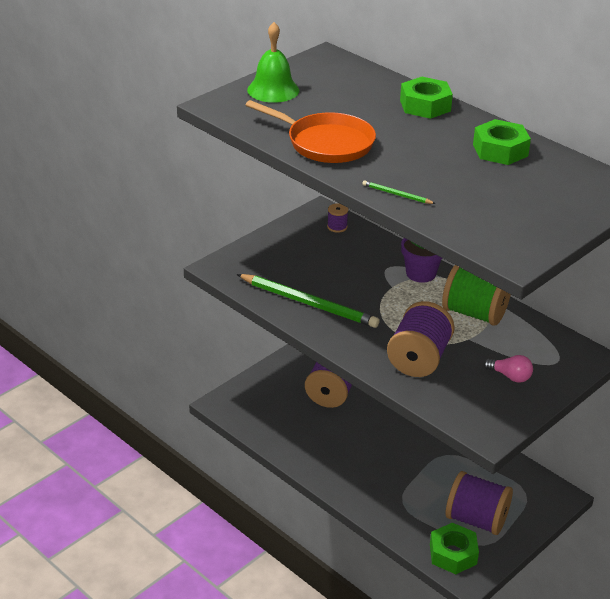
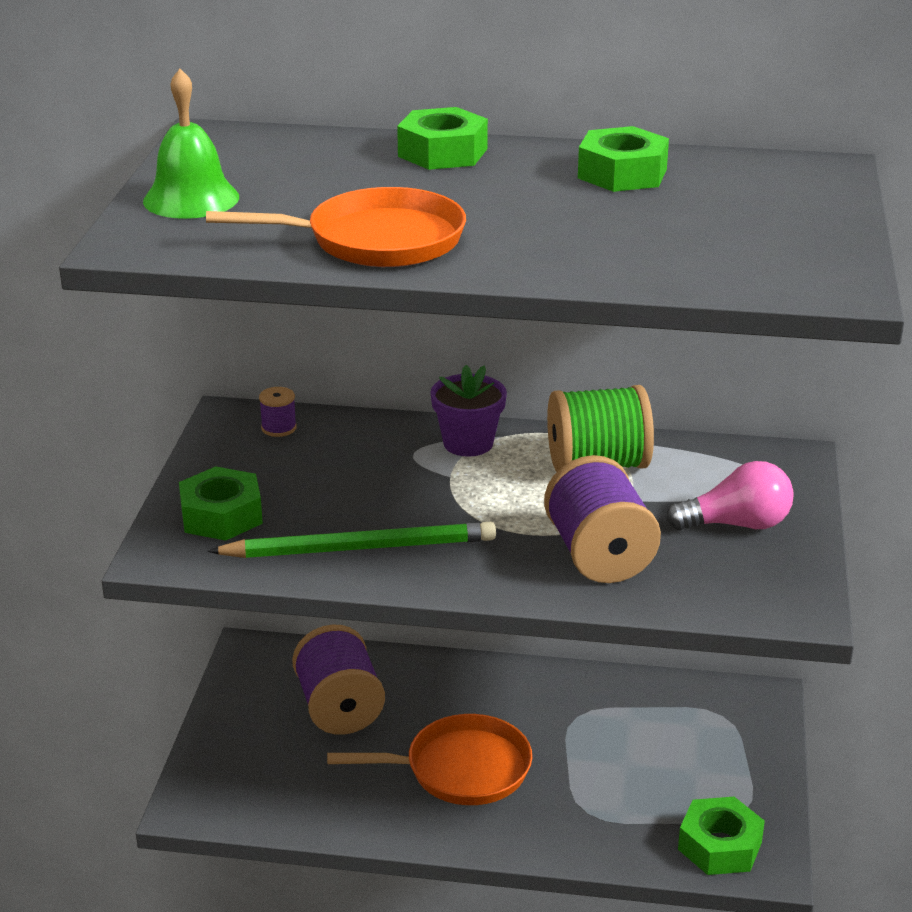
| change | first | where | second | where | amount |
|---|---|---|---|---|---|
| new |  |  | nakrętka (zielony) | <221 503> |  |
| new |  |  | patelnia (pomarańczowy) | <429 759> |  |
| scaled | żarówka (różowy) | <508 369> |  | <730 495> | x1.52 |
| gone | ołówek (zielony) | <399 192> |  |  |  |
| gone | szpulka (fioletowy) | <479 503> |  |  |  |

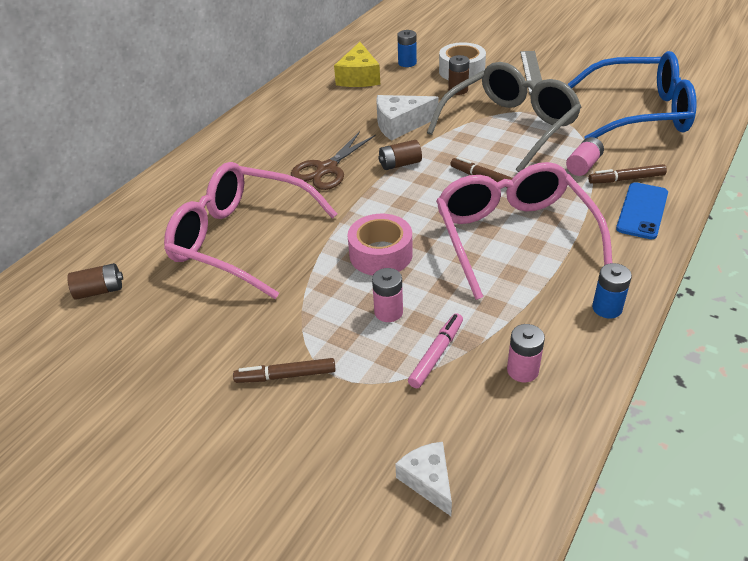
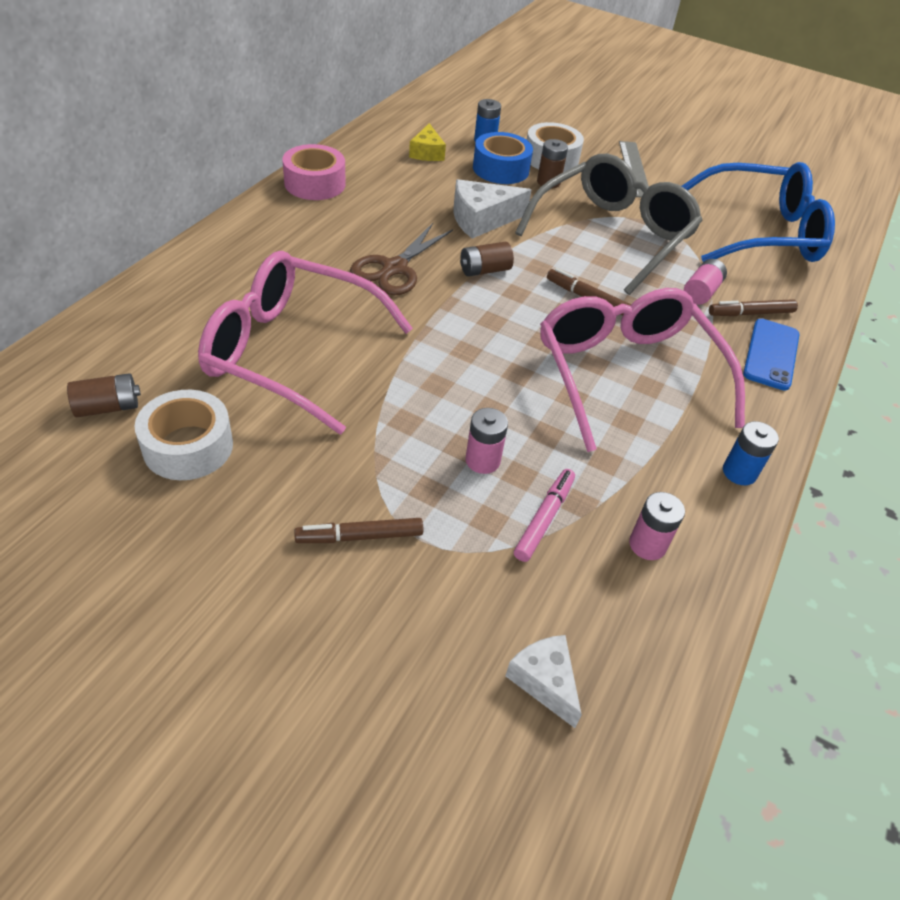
| change | first | where | second | where | amount |
|---|---|---|---|---|---|
| new |  |  | taśma klejąca (biały) | <184 435> |  |
| shifted | taśma klejąca (różowy) | <380 244> |  | <314 172> |  |
| scaled | ser (żółty) | <357 64> |  | <427 142> | x0.65 |
| new |  |  | taśma klejąca (niebieski) | <503 158> |  |

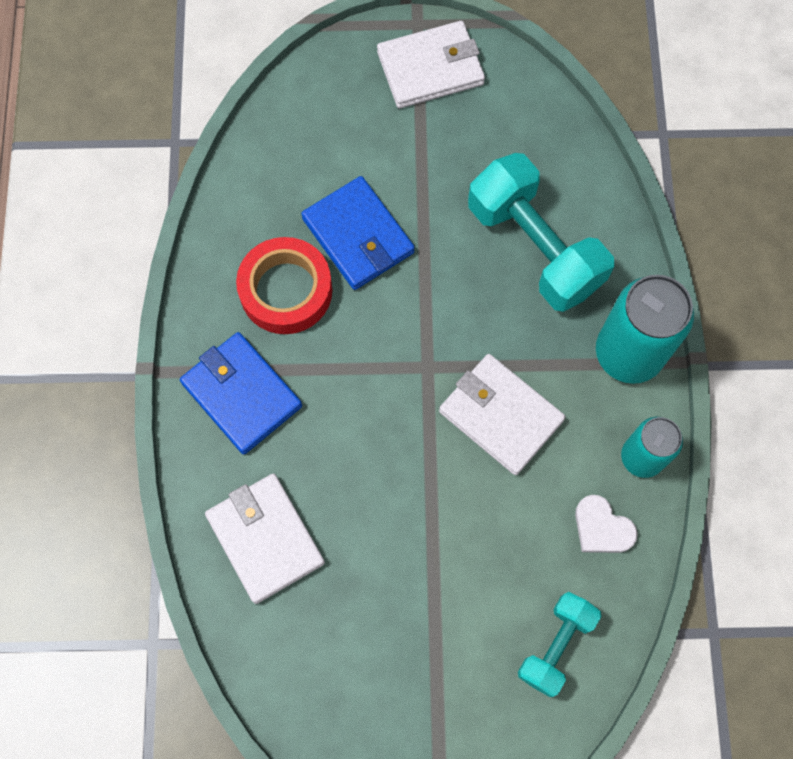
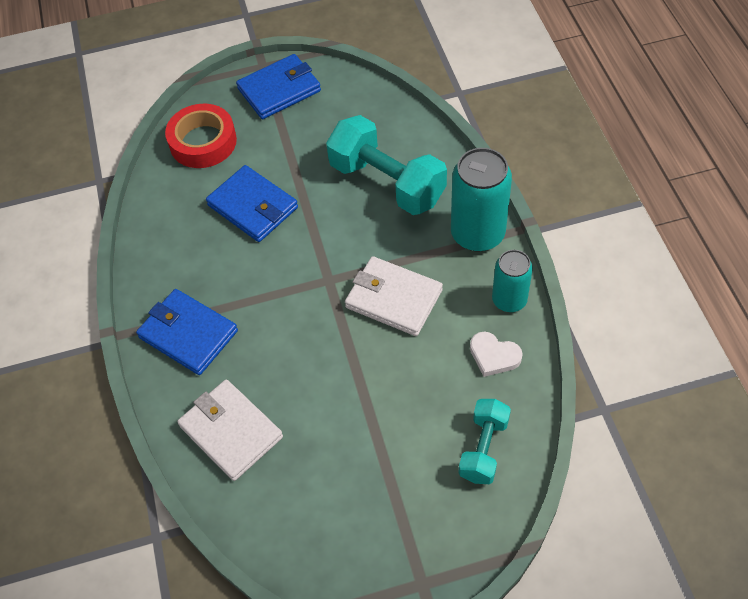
| change | first | where | second | where | amount |
|---|---|---|---|---|---|
| shifted | taśma klejąca (czerwony) | <284 285> |  | <201 136> |  |
| repainted | portfel (biały) | <431 64> | portfel (niebieski) | <278 86> |  |

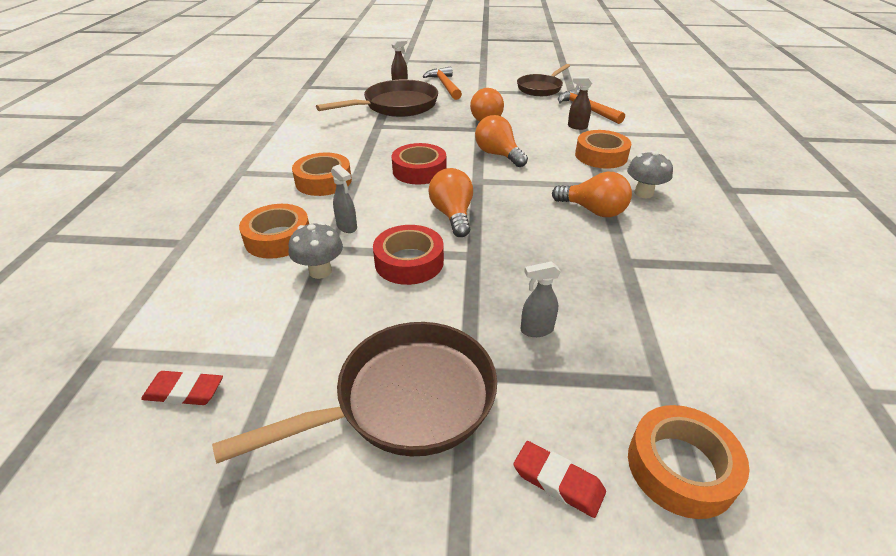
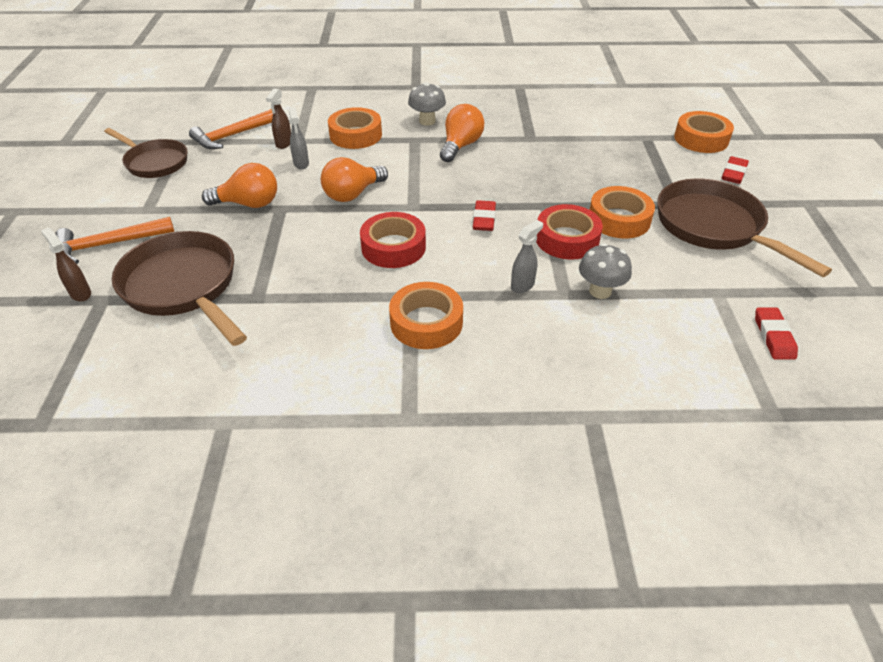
| change | first | where | second | where | amount |
|---|---|---|---|---|---|
| shifted | spryskiwacz (szary) | <541 299> |  | <299 138> |  |
| swapped | żarówka (pomarańczowy) | <450 202> | gumka do mazania (czerwony) | <484 215> |  |
| shifted | taśma klejąca (pomarańczowy) | <274 231> |  | <622 212> |  |

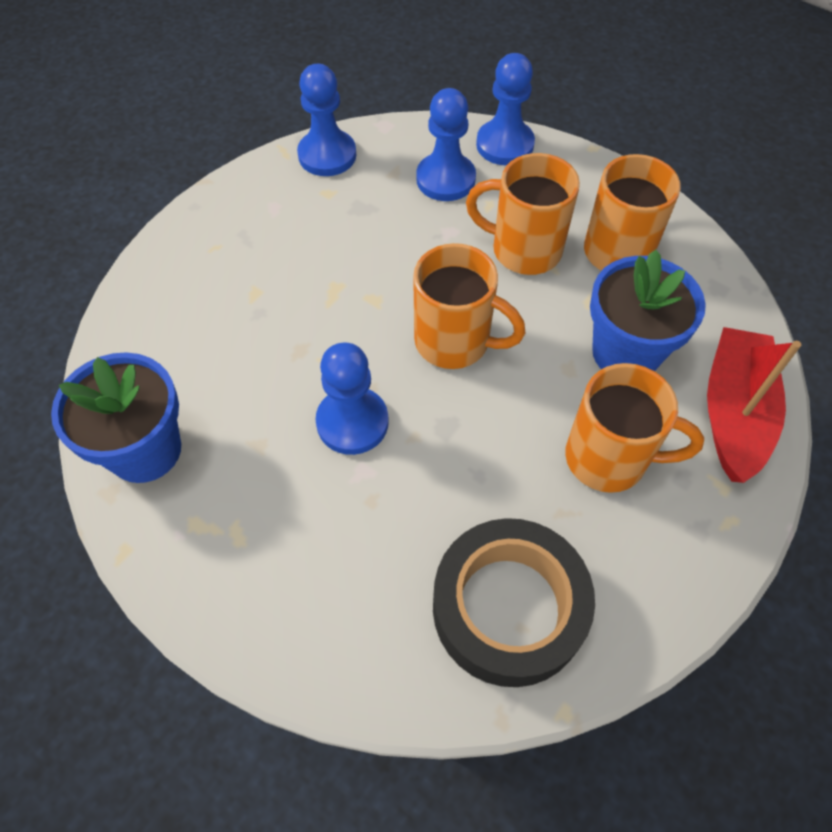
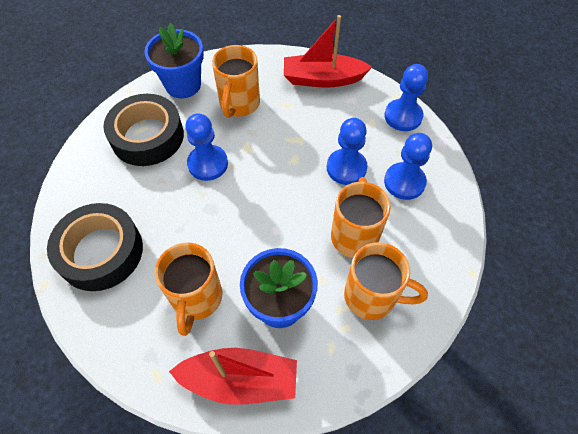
| change | first | where | second | where | amount |
|---|---|---|---|---|---|
| new |  |  | taśma klejąca (czarny) | <143 130> |  |
| shifted | kubek (pomarańczowy) | <469 306> |  | <236 81> |  |
| new |  |  | łódka (czerwony) | <328 51> |  |
| shifted | pionek (niebieski) | <505 109> |  | <347 151> |  |

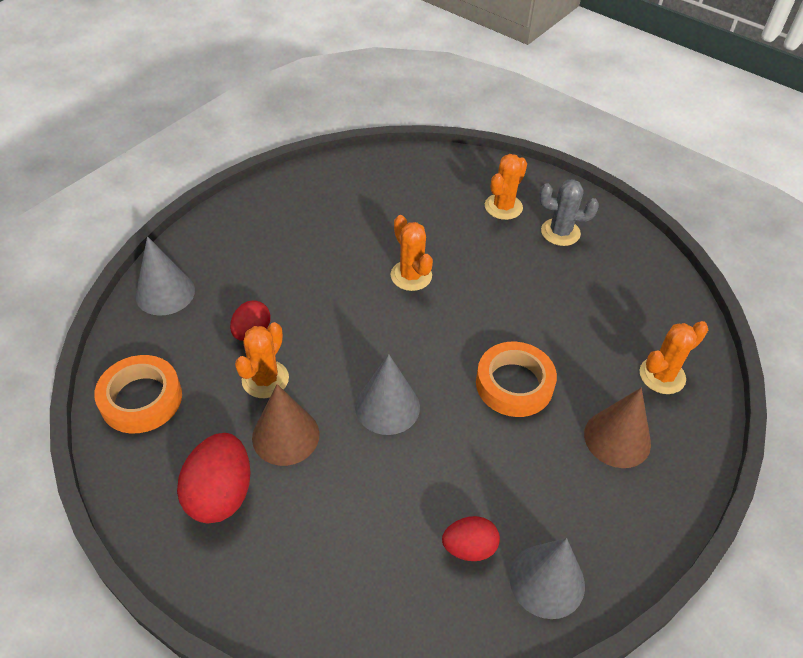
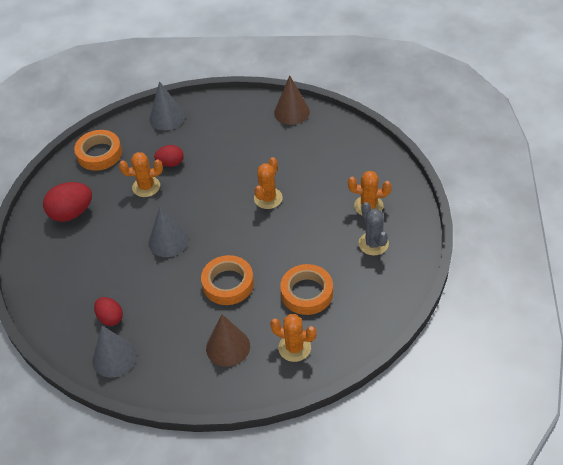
| change | first | where | second | where | amount |
|---|---|---|---|---|---|
| shifted | stożek (brązowy) | <285 425> |  | <292 100> |  |
| new |  |  | taśma klejąca (pomarańczowy) | <306 289> |  |

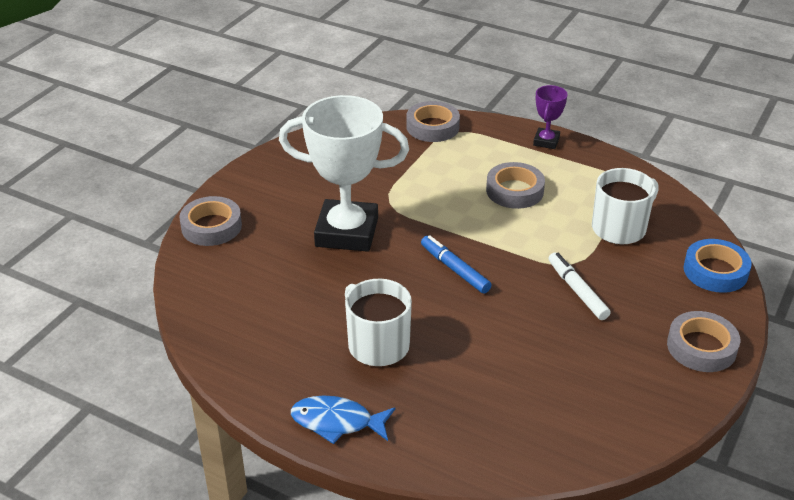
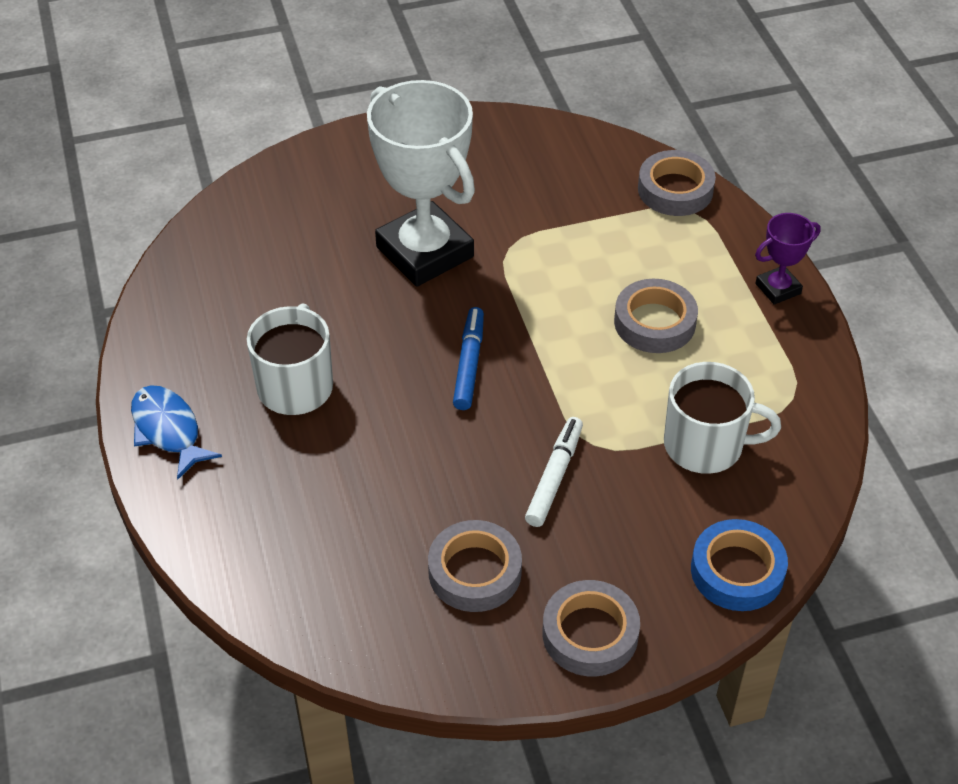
| change | first | where | second | where | amount |
|---|---|---|---|---|---|
| shifted | taśma klejąca (szary) | <210 221> |  | <475 566> |  |

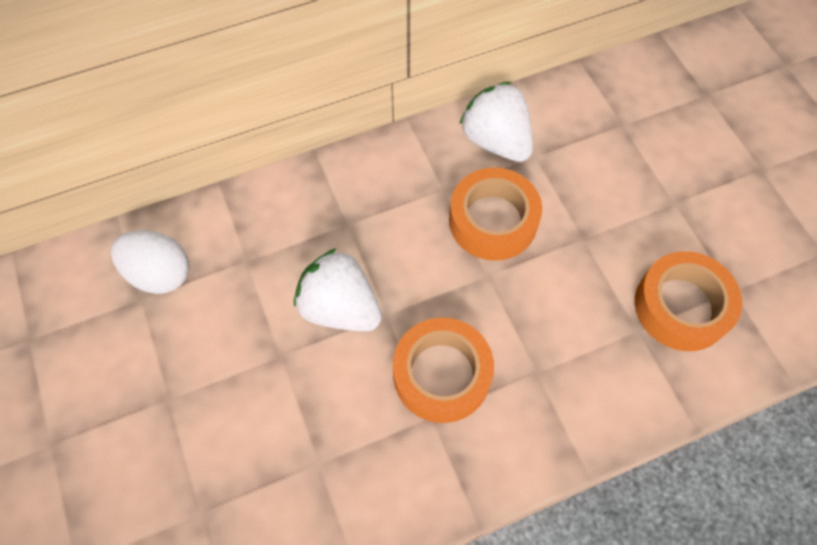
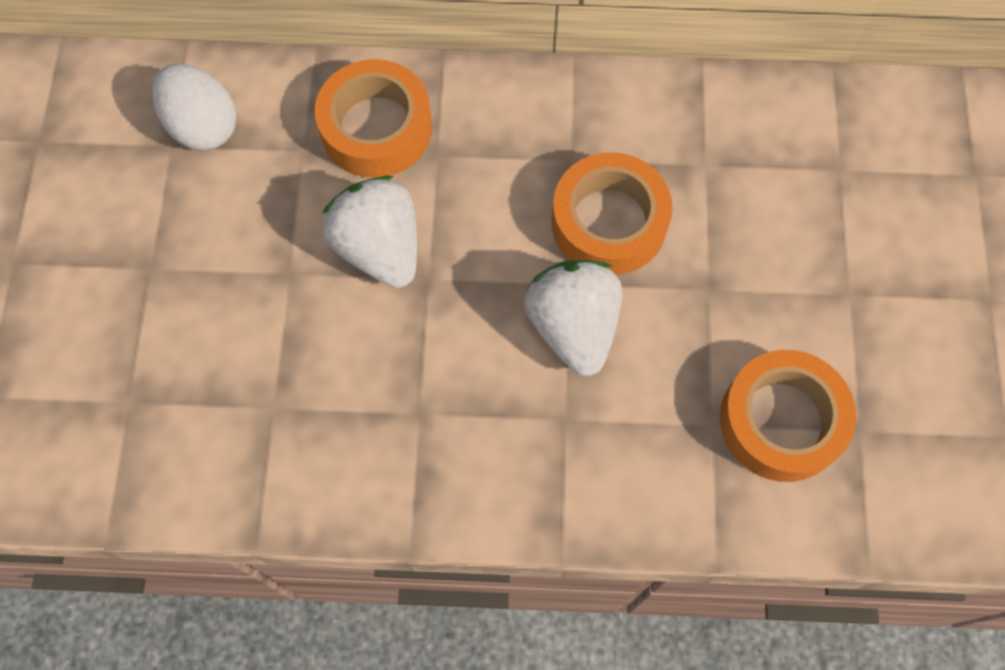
| change | first | where | second | where | amount |
|---|---|---|---|---|---|
| shifted | taśma klejąca (pomarańczowy) | <443 370> |  | <373 118> |  |
| shifted | truskawka (biały) | <496 122> |  | <573 318> |  |

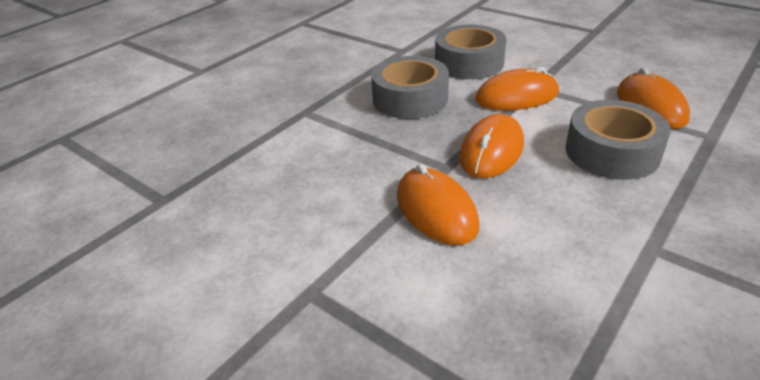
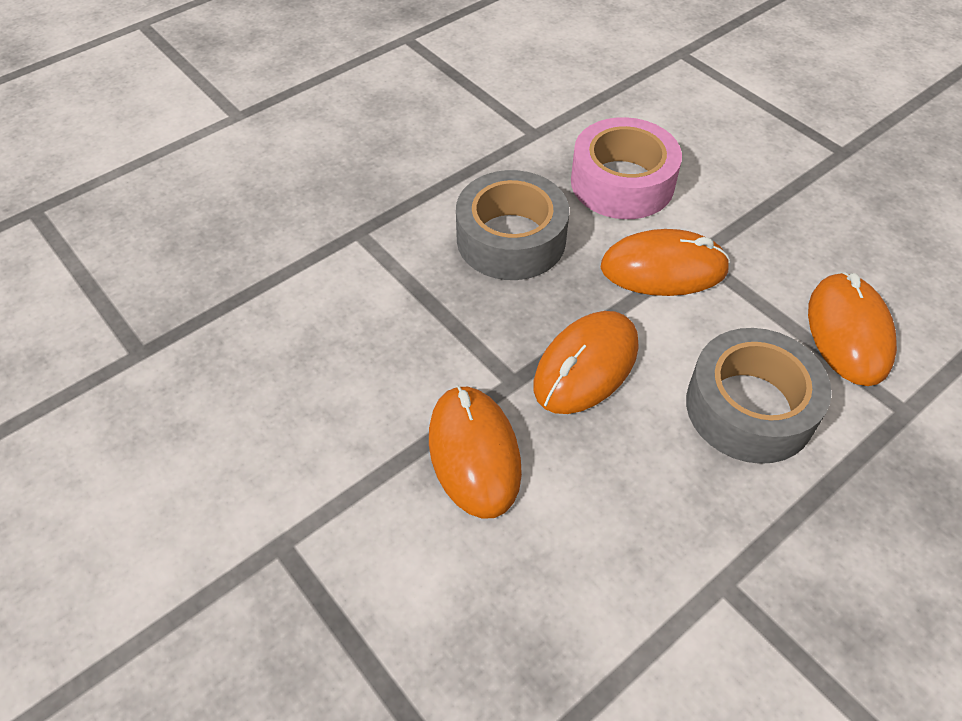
| change | first | where | second | where | amount |
|---|---|---|---|---|---|
| repainted | taśma klejąca (szary) | <470 52> | taśma klejąca (różowy) | <626 168> |  |

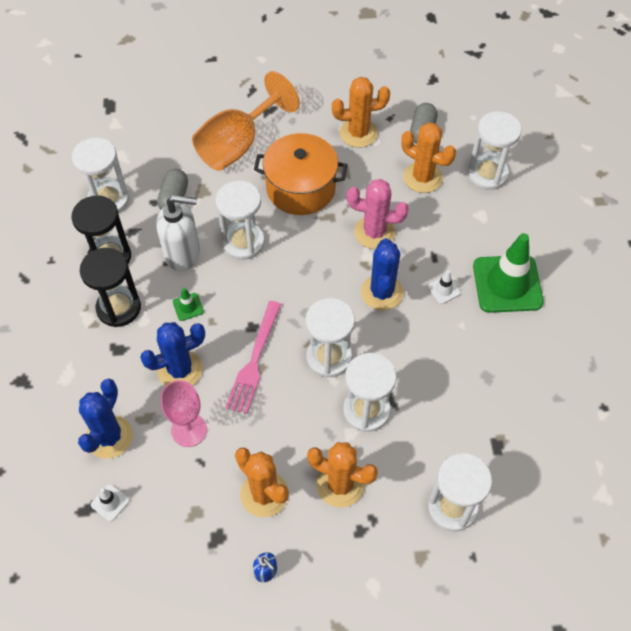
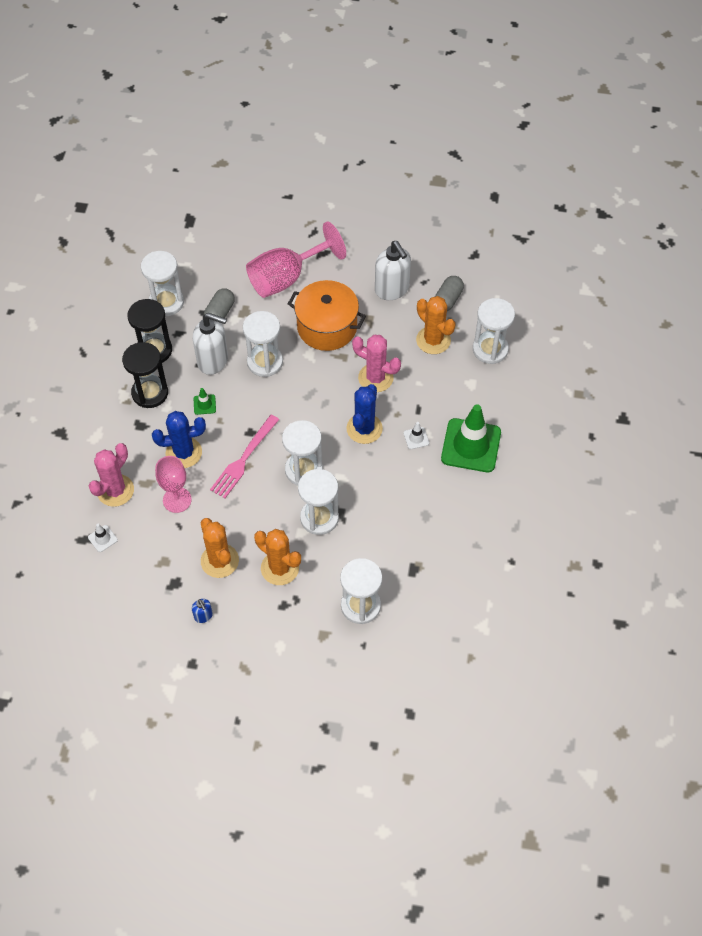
| change | first | where | second | where | amount |
|---|---|---|---|---|---|
| repainted | kaktus (niebieski) | <105 419> | kaktus (różowy) | <111 475> |  |
| repainted | kielich (pomarańczowy) | <246 121> | kielich (różowy) | <296 259> |  |
| swapped | kaktus (pomarańczowy) | <361 112> | dozownik mydła (biały) | <393 270> |  |

